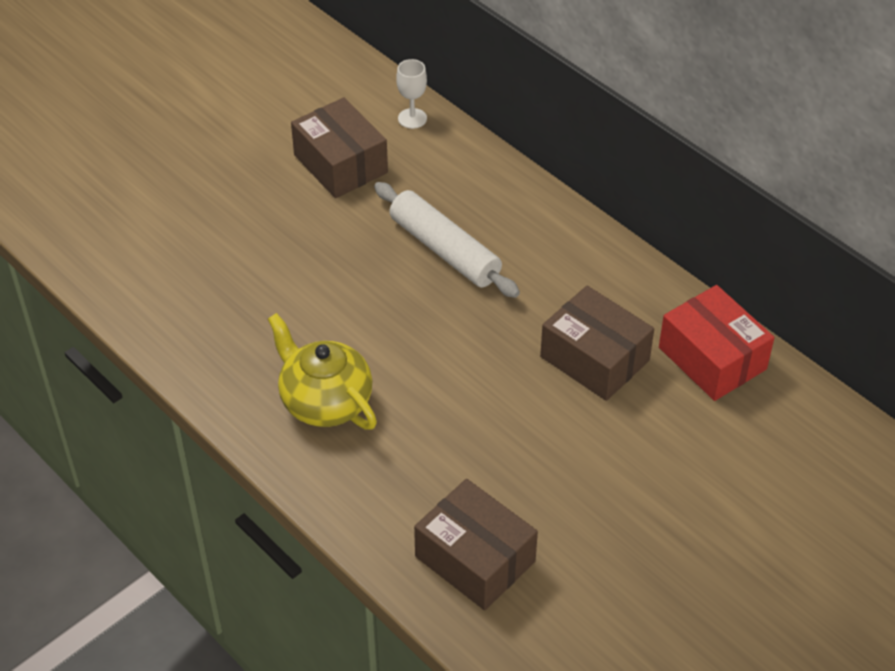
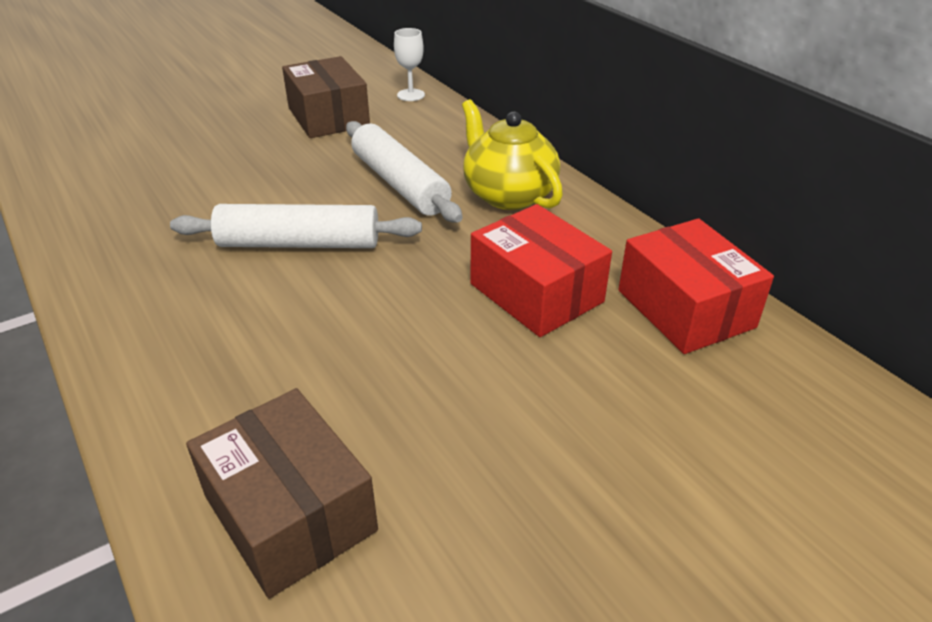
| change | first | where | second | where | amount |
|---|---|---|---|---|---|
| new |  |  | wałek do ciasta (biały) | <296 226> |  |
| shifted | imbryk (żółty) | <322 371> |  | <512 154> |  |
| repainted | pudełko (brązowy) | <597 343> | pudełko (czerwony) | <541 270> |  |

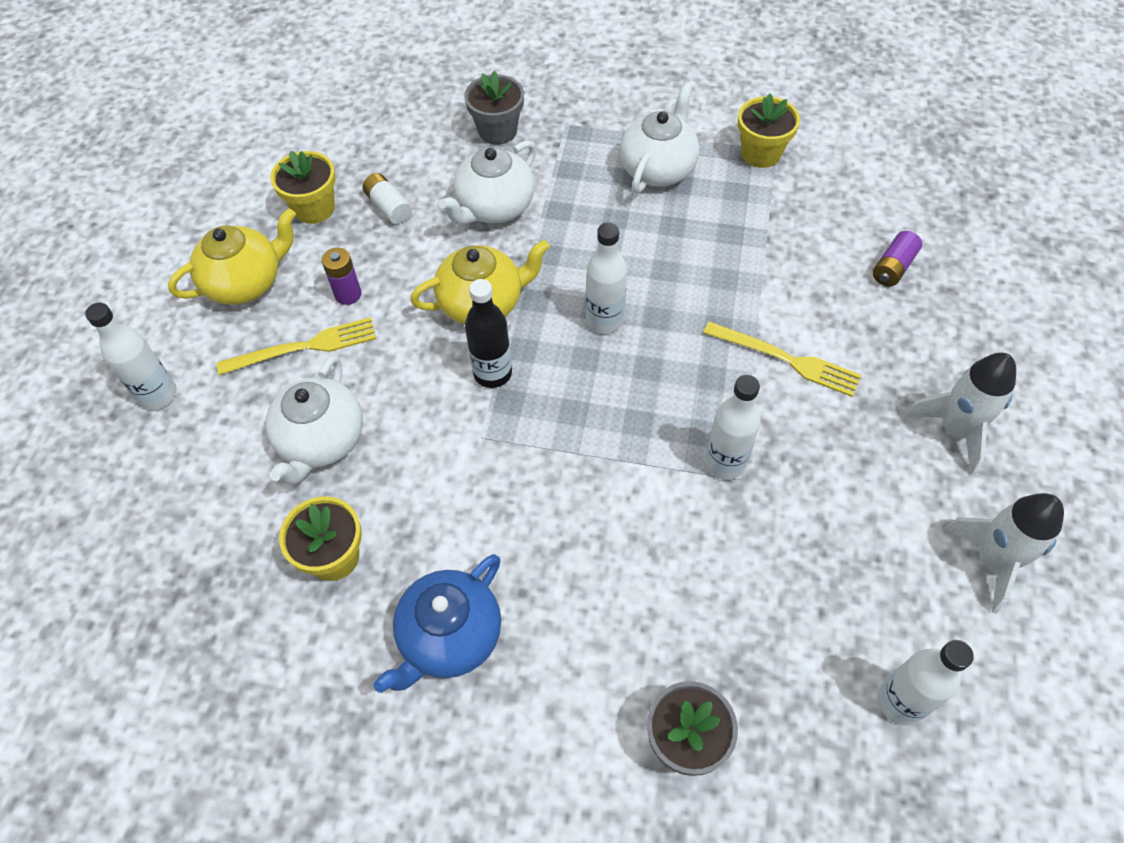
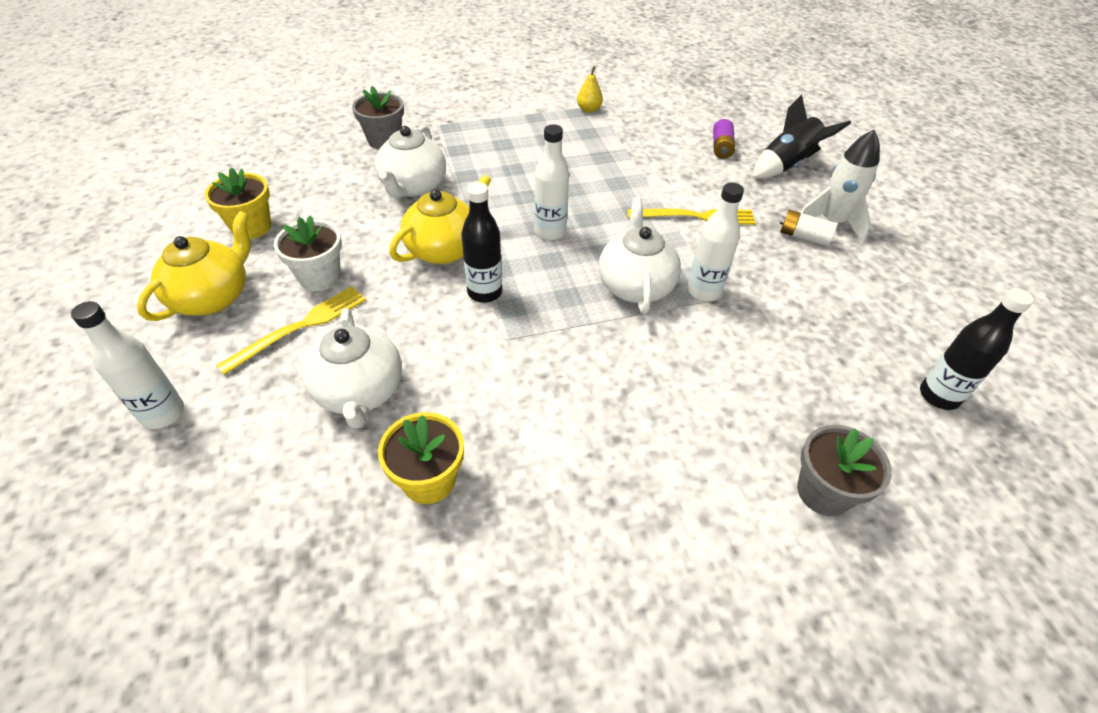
| change | first | where | second | where | amount |
|---|---|---|---|---|---|
| swapped | bateria (fioletowy) | <341 276> | doniczka (biały) | <308 253> |  |
| swapped | doniczka (żółty) | <769 130> | gruszka (żółty) | <590 90> |  |
| shifted | imbryk (biały) | <660 137> |  | <640 256> |  |
| new |  |  | rakieta (czarny) | <802 136> |  |
| shifted | bateria (biały) | <387 198> |  | <808 228> |  |
| repainted | butelka (biały) | <926 682> | butelka (czarny) | <977 349> |  |
| gone | imbryk (niebieski) | <437 623> |  |  |  |
| gone | rakieta (biały) | <1003 553> |  |  |  |

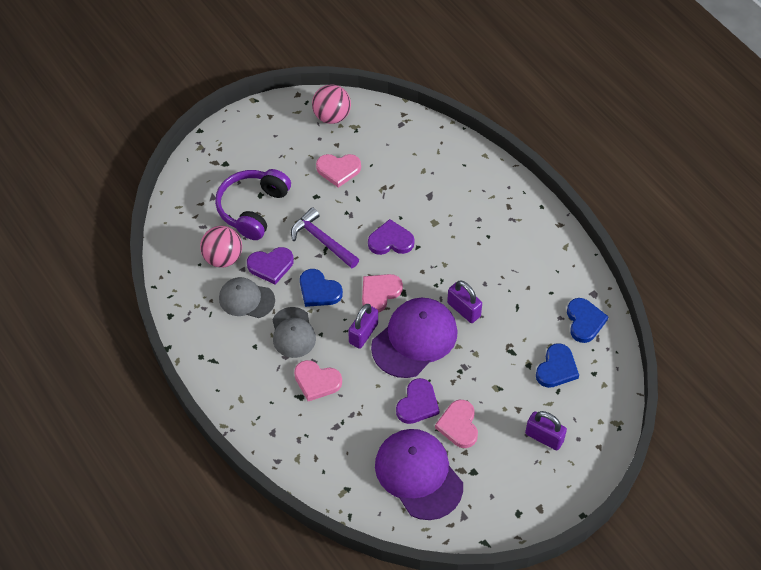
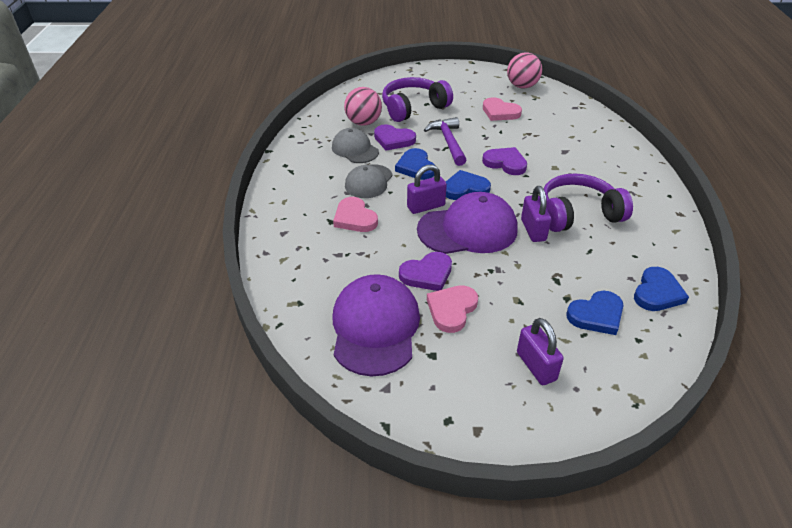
| change | first | where | second | where | amount |
|---|---|---|---|---|---|
| repainted | serce (różowy) | <382 293> | serce (niebieski) | <468 185> |  |
| new |  |  | słuchawki (fioletowy) | <588 202> |  |

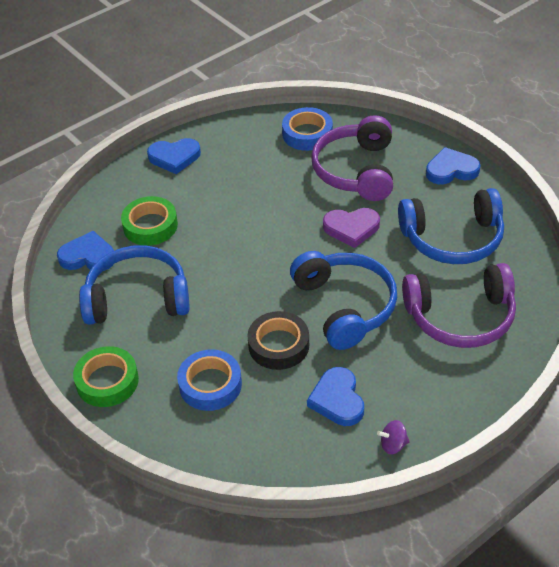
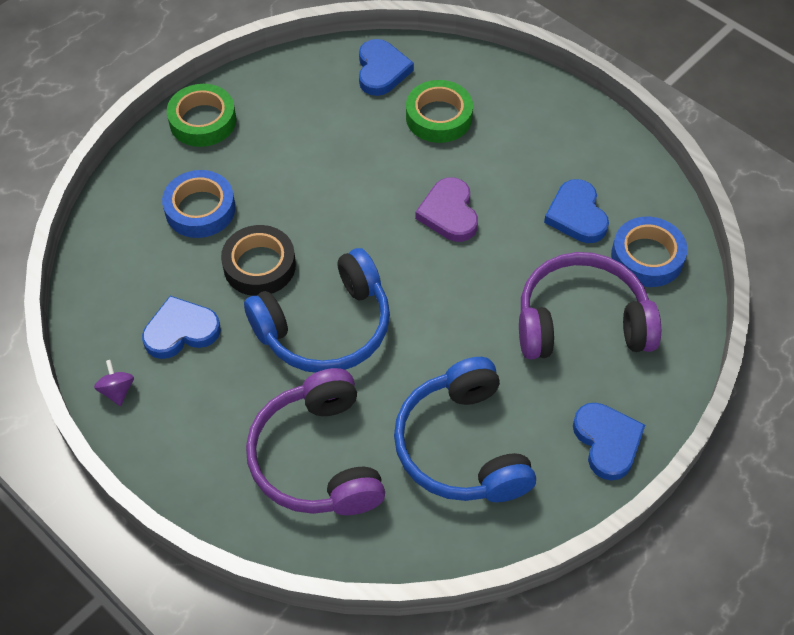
| change | first | where | second | where | amount |
|---|---|---|---|---|---|
| shifted | serce (fioletowy) | <351 228> |  | <446 210> |  |
| shifted | serce (niebieski) | <174 156> |  | <576 211> |  |
| gone | słuchawki (niebieski) | <134 285> |  |  |  |

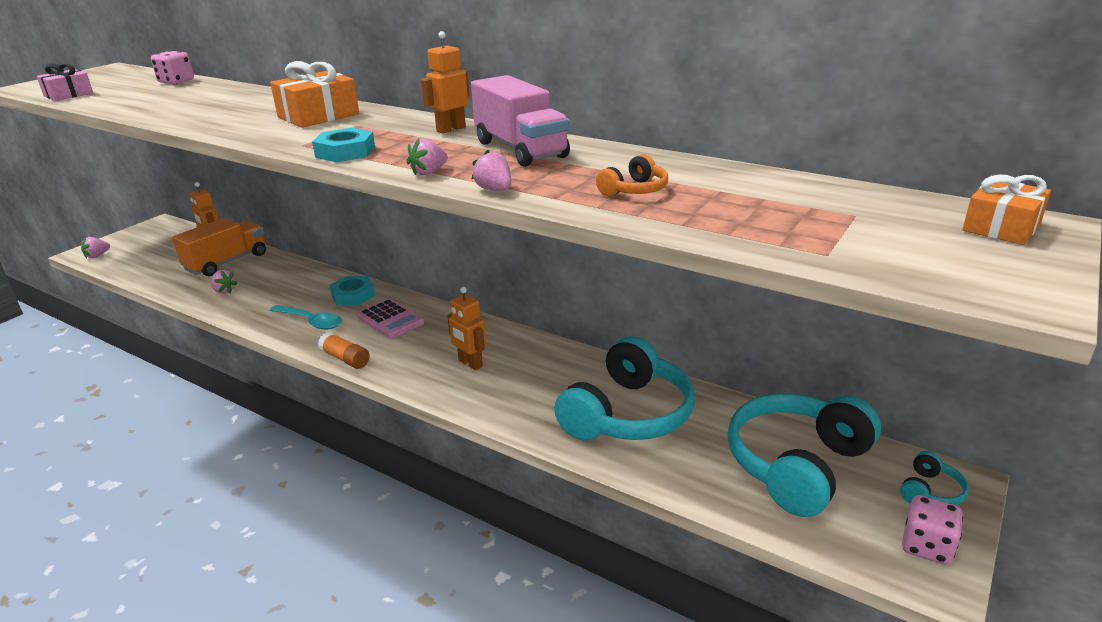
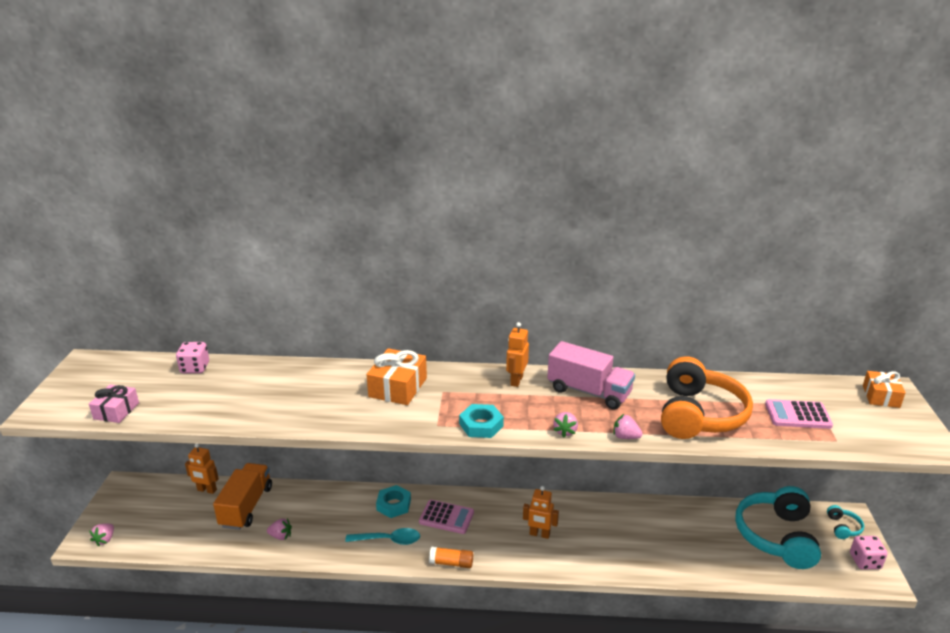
| change | first | where | second | where | amount |
|---|---|---|---|---|---|
| scaled | słuchawki (pomarańczowy) | <632 175> |  | <707 397> | x2.38 |
| new |  |  | kalkulator (różowy) | <799 414> |  |
| gone | słuchawki (turkusowy) | <624 388> |  |  |  |

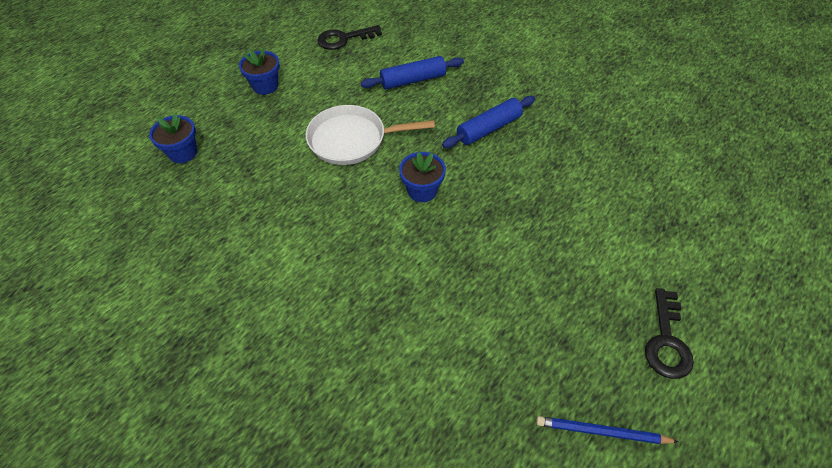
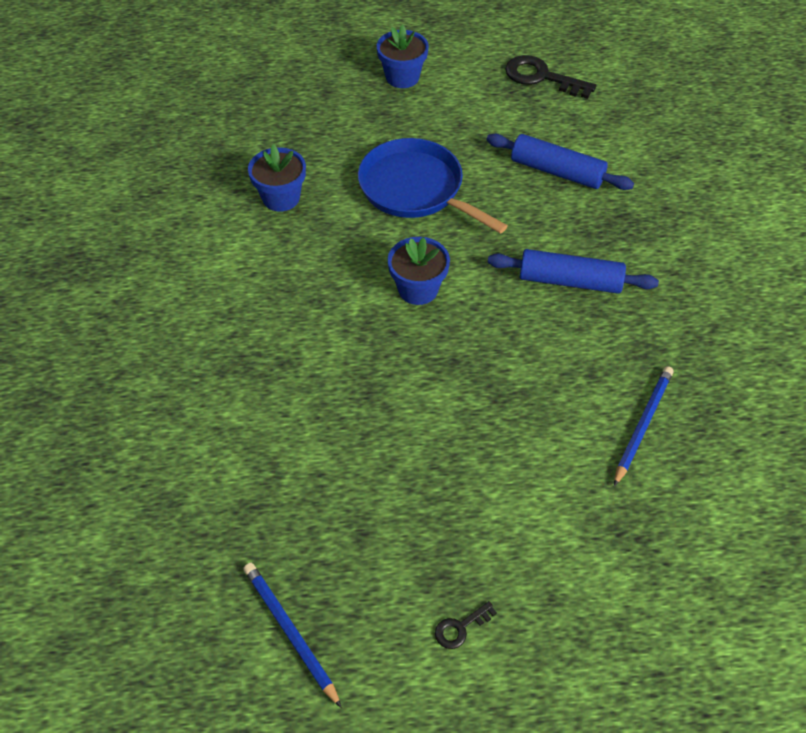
| change | first | where | second | where | amount |
|---|---|---|---|---|---|
| shifted | doniczka (niebieski) | <173 138> |  | <277 178> |  |
| repainted | patelnia (biały) | <370 135> | patelnia (niebieski) | <433 186> |  |
| scaled | klucz (czarny) | <669 333> |  | <466 625> | x0.49 |
| new |  |  | ołówek (niebieski) | <644 426> |  |

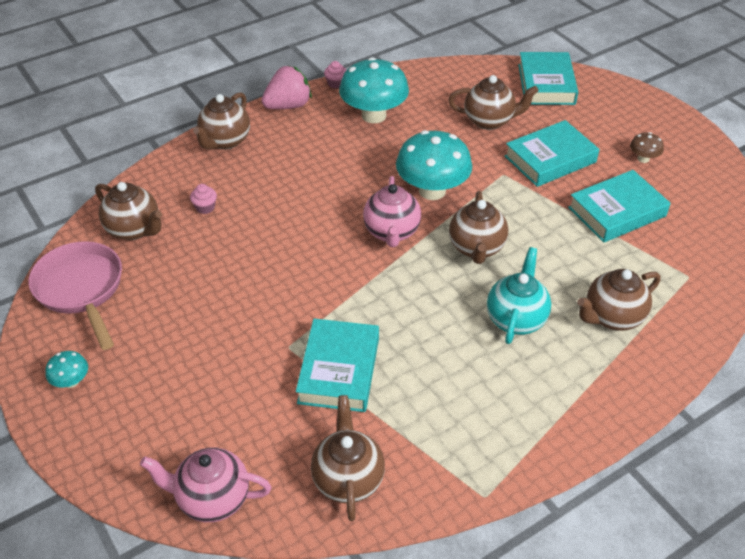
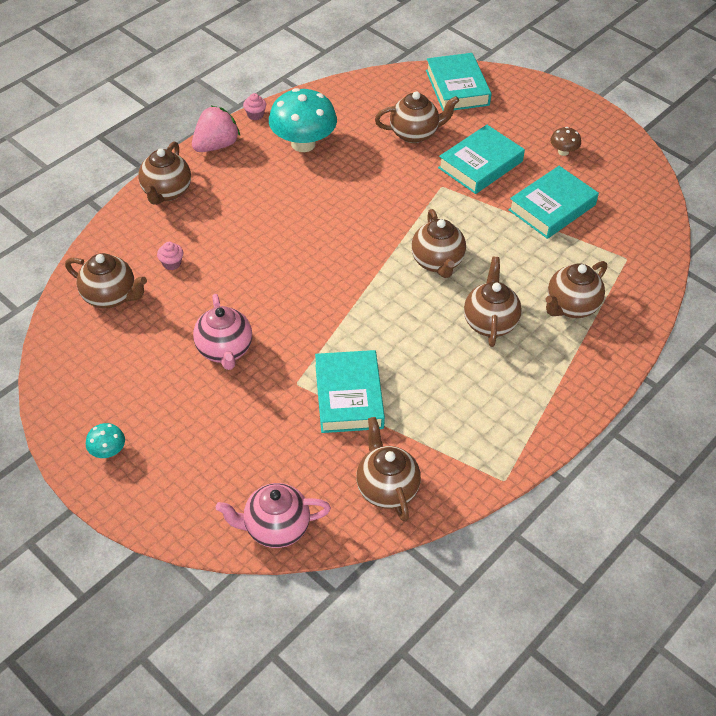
| change | first | where | second | where | amount |
|---|---|---|---|---|---|
| shifted | imbryk (różowy) | <392 211> |  | <222 332> |  |
| repainted | imbryk (turkusowy) | <519 295> | imbryk (brązowy) | <493 302> |  |
| gone | patelnia (różowy) | <75 295> |  |  |  |
| gone | grzyb (turkusowy) | <434 165> |  |  |  |

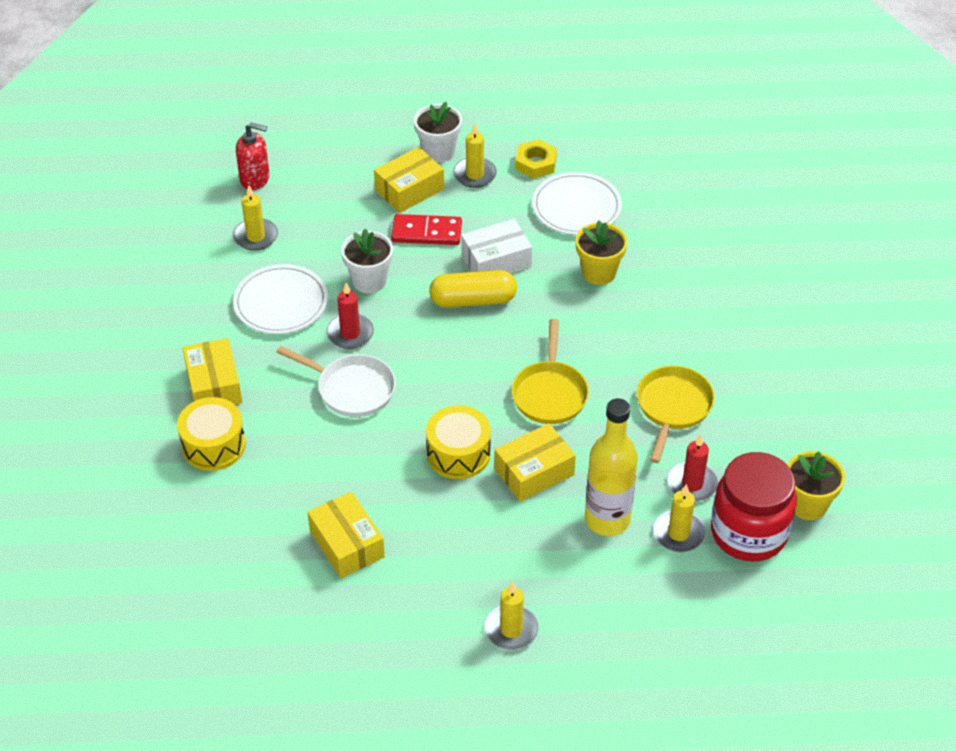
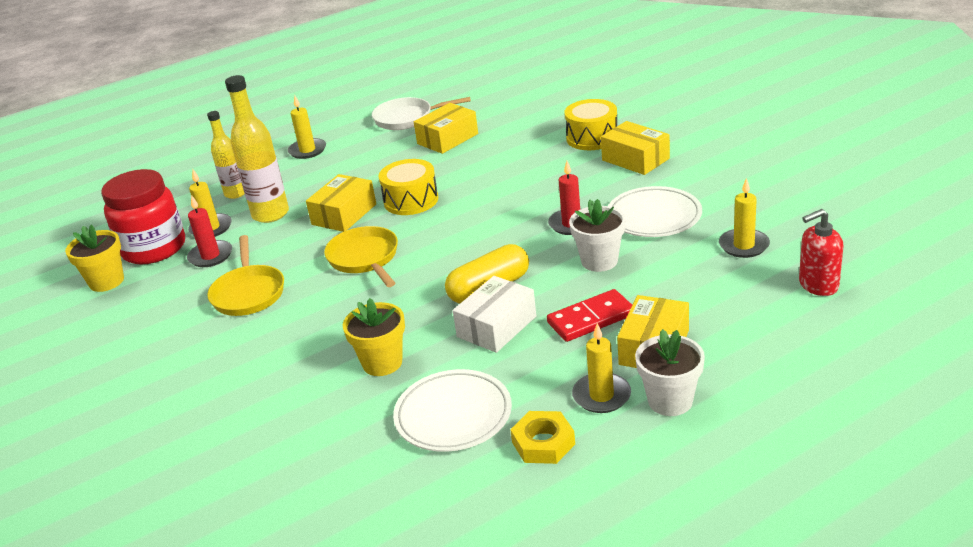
| change | first | where | second | where | amount |
|---|---|---|---|---|---|
| new |  |  | butelka (żółty) | <226 155> |  |
| shifted | patelnia (biały) | <336 381> |  | <421 113> |  |
| rotated | pudełko (żółty) | <346 534> |  | <446 128> | 75 degrees counterclockwise |

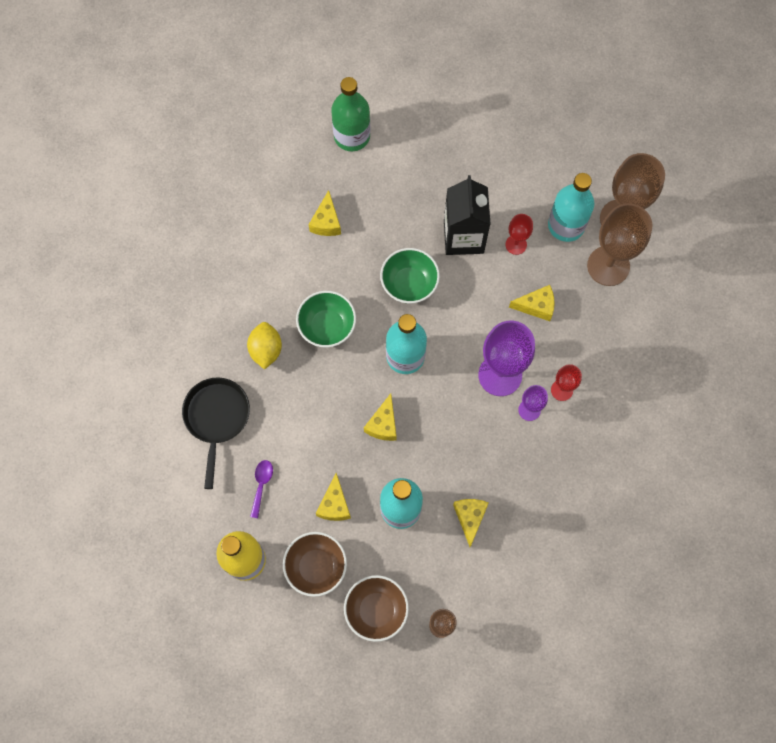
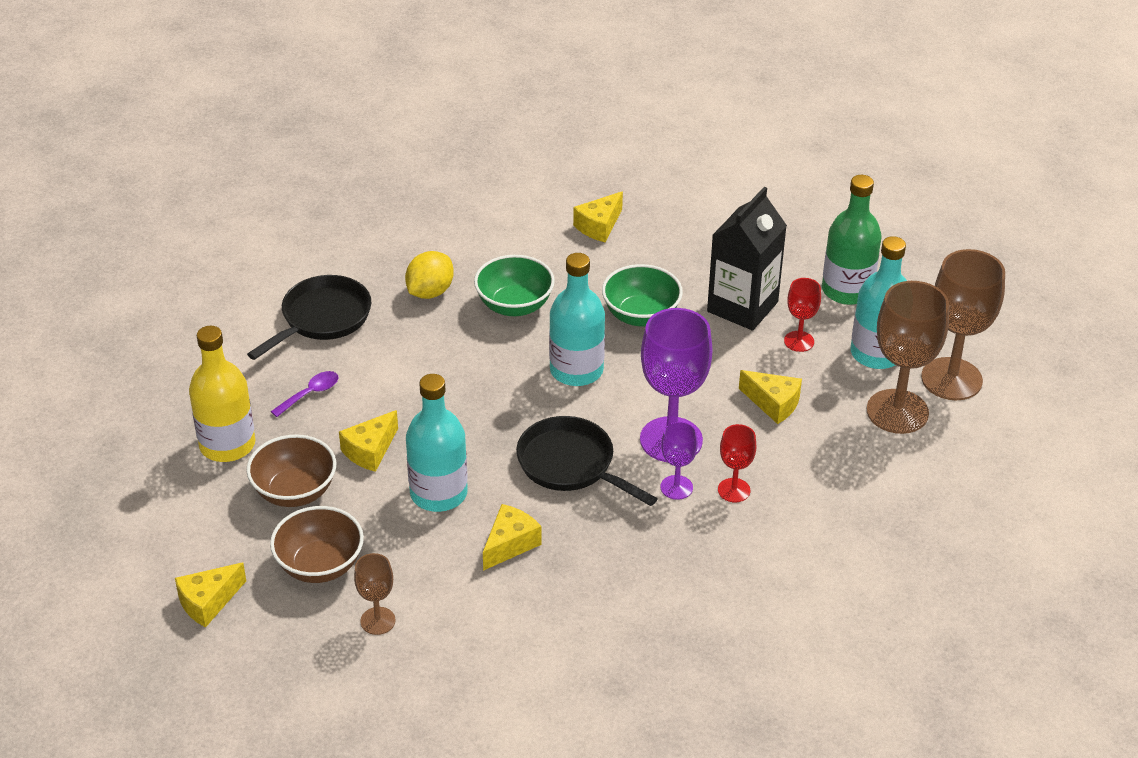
| change | first | where | second | where | amount |
|---|---|---|---|---|---|
| shifted | ser (żółty) | <380 417> |  | <210 595> |  |
| new |  |  | patelnia (czarny) | <587 461> |  |
| shifted | butelka (zielony) | <350 114> |  | <852 240> |  |

